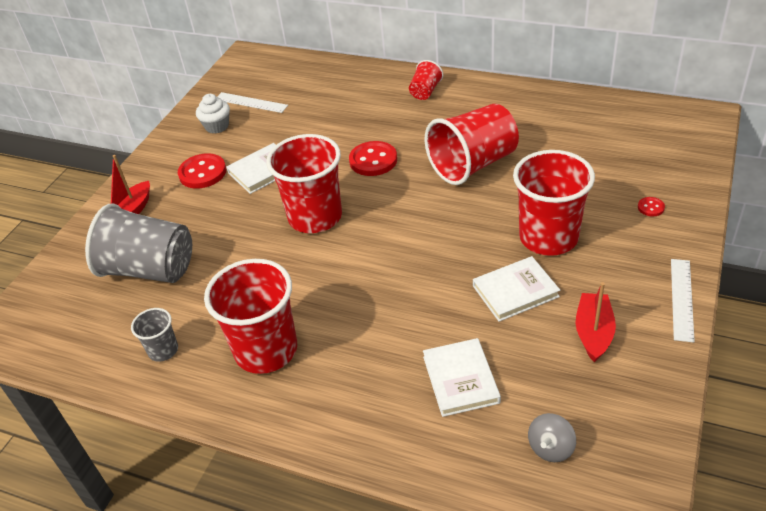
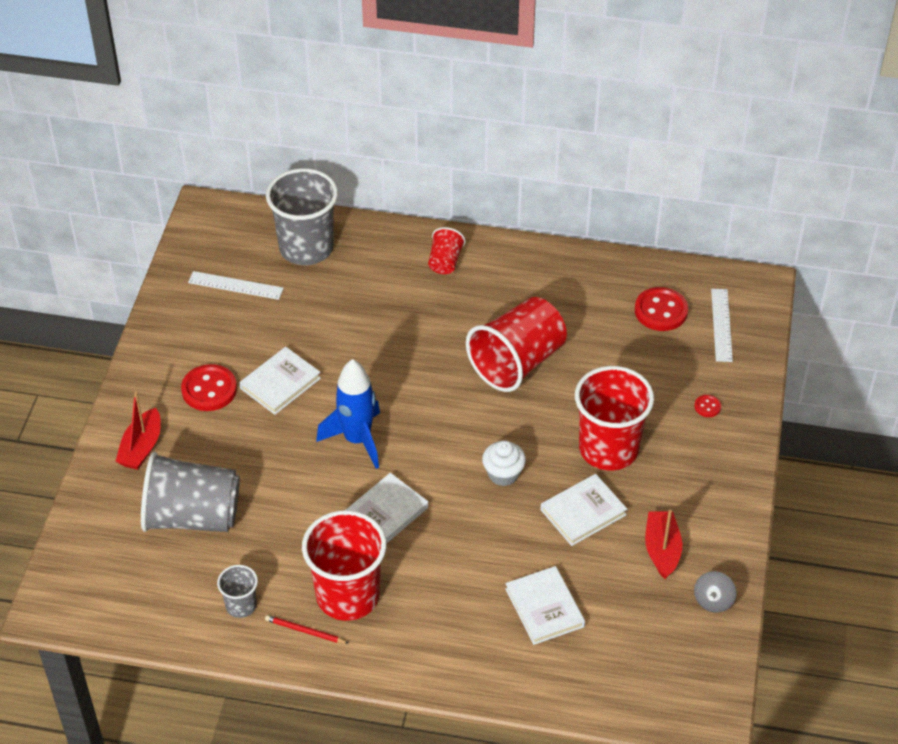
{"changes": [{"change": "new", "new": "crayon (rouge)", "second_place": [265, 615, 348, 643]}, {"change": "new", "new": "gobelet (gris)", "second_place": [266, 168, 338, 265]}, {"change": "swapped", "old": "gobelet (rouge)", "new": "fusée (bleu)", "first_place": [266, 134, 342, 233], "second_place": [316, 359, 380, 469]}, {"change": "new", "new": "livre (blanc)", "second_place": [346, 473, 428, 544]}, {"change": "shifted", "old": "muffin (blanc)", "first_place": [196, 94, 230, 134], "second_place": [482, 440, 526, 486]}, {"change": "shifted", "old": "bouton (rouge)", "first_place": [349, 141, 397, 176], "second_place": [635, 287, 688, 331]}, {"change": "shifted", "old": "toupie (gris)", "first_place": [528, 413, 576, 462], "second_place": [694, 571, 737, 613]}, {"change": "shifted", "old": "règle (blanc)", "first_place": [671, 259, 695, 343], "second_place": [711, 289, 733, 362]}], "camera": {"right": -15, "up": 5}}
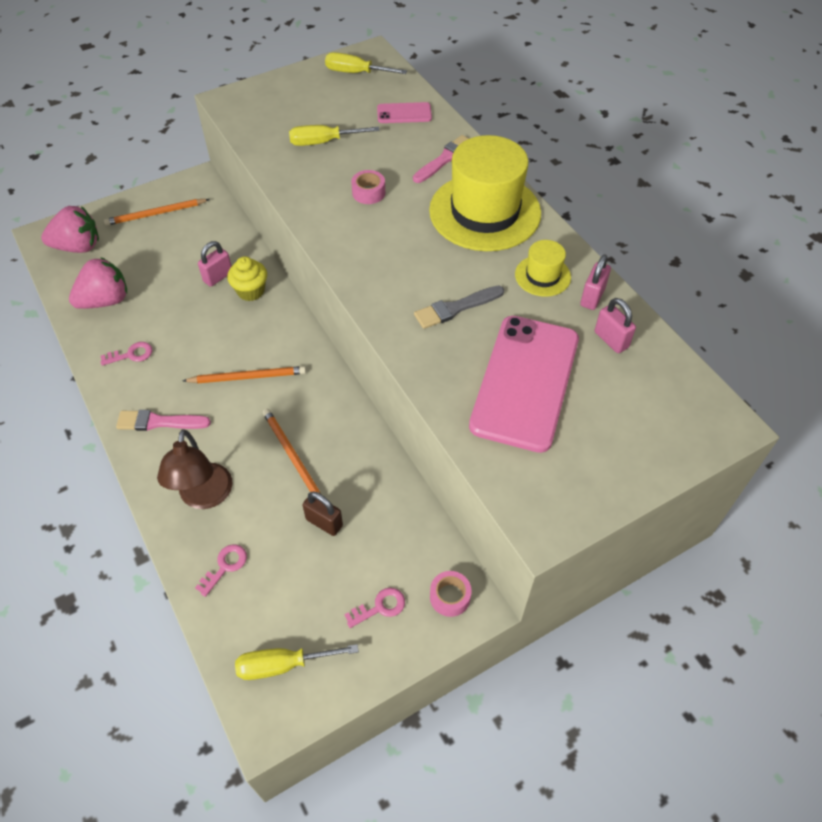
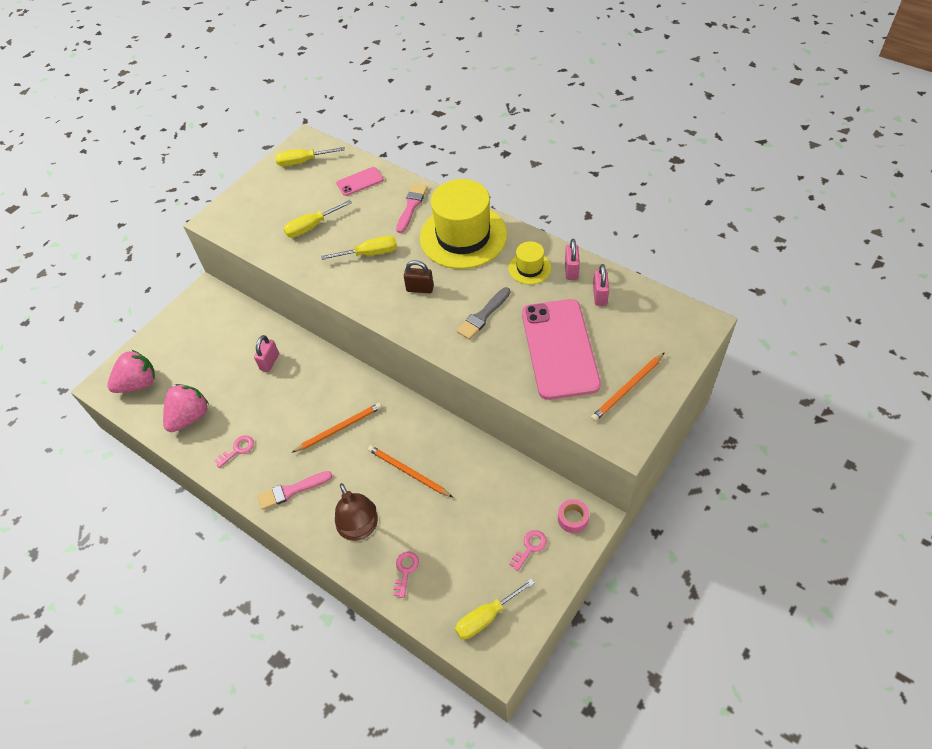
{"changes": [{"change": "swapped", "old": "ruban adhésif (rose)", "new": "tournevis (jaune)", "first_place": [351, 170, 385, 204], "second_place": [321, 236, 397, 260]}, {"change": "shifted", "old": "cadenas (marron)", "first_place": [303, 491, 343, 536], "second_place": [404, 260, 434, 293]}, {"change": "shifted", "old": "crayon (orange)", "first_place": [104, 199, 210, 226], "second_place": [591, 352, 665, 422]}, {"change": "rotated", "old": "cadenas (rose)", "first_place": [595, 298, 636, 353], "second_place": [593, 264, 609, 306], "degrees": 60}, {"change": "gone", "old": "muffin (jaune)", "first_place": [227, 256, 267, 301]}], "camera": {"right": -20, "up": 0}}
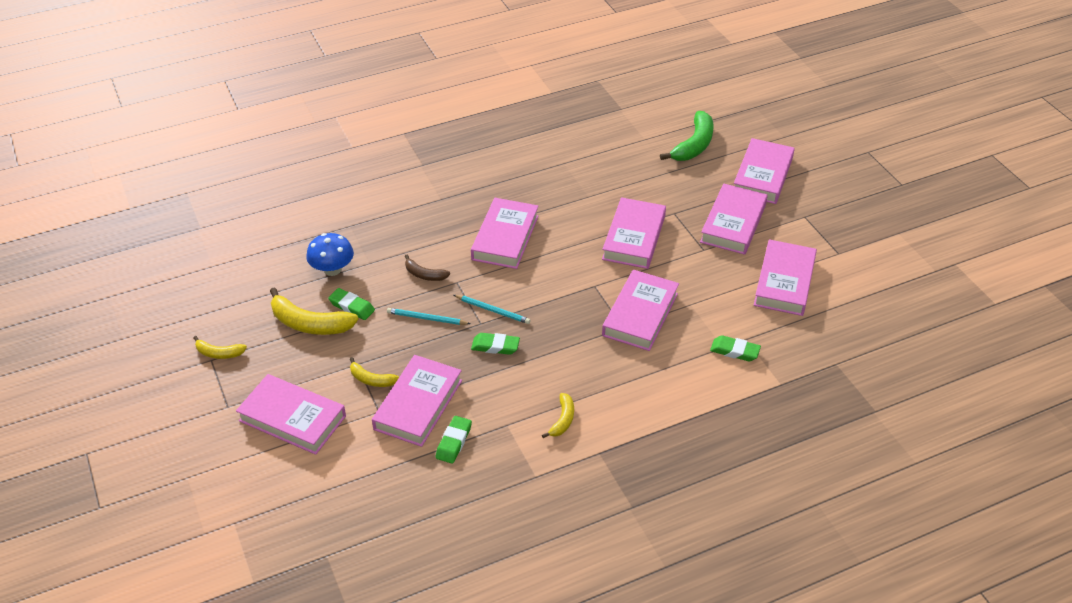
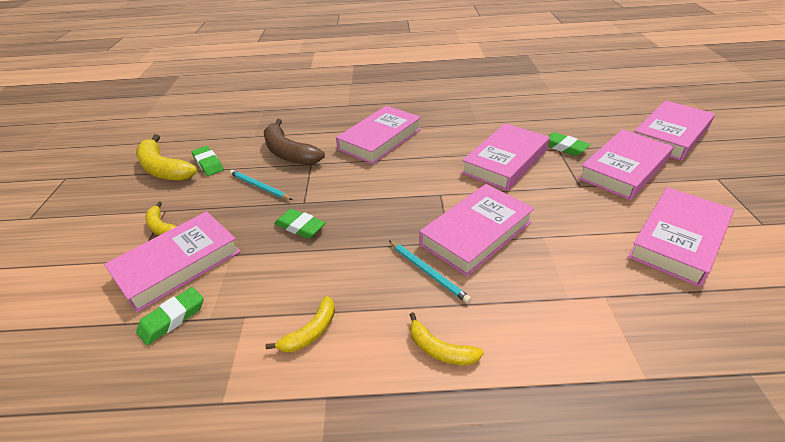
{"changes": [{"change": "scaled", "old": "banane (marron)", "first_place": [405, 255, 450, 281], "second_place": [264, 119, 325, 165], "factor": 1.82}, {"change": "shifted", "old": "crayon (turquoise)", "first_place": [454, 295, 530, 324], "second_place": [389, 241, 471, 303]}, {"change": "shifted", "old": "banane (jaune)", "first_place": [193, 336, 247, 359], "second_place": [410, 312, 484, 365]}, {"change": "shifted", "old": "gomme (vert)", "first_place": [710, 335, 761, 361], "second_place": [548, 132, 590, 156]}, {"change": "gone", "old": "livre (rose)", "first_place": [236, 374, 346, 455]}, {"change": "gone", "old": "champignon (bleu)", "first_place": [306, 233, 354, 276]}, {"change": "gone", "old": "banane (vert)", "first_place": [660, 111, 714, 161]}], "camera": {"right": 25, "up": -5}}
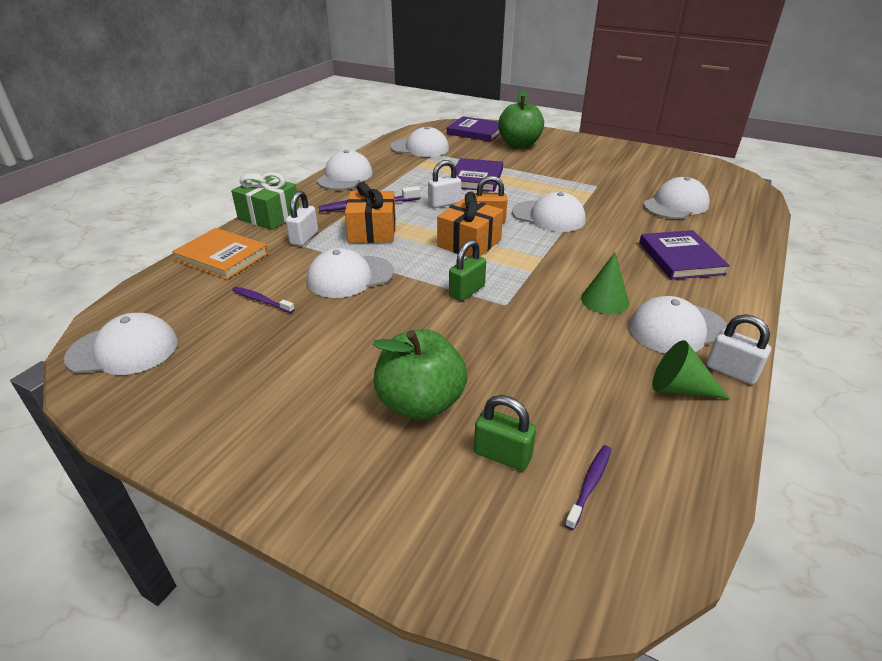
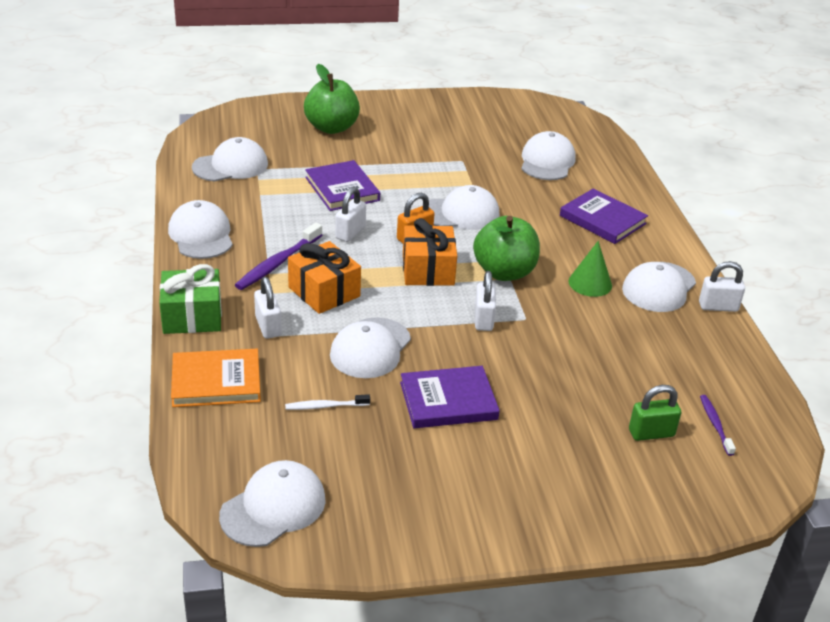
{"changes": [{"change": "repainted", "old": "brosse à dents (violet)", "new": "brosse à dents (blanc)", "first_place": [232, 287, 295, 313], "second_place": [285, 394, 370, 410]}, {"change": "shifted", "old": "livre (violet)", "first_place": [447, 116, 500, 142], "second_place": [400, 366, 500, 428]}, {"change": "shifted", "old": "pomme (vert)", "first_place": [373, 329, 467, 420], "second_place": [473, 216, 540, 281]}, {"change": "repainted", "old": "cadenas (vert)", "new": "cadenas (blanc)", "first_place": [449, 239, 486, 301], "second_place": [475, 271, 496, 331]}, {"change": "gone", "old": "cône (vert)", "first_place": [652, 340, 730, 399]}], "camera": {"right": -40, "up": 0}}
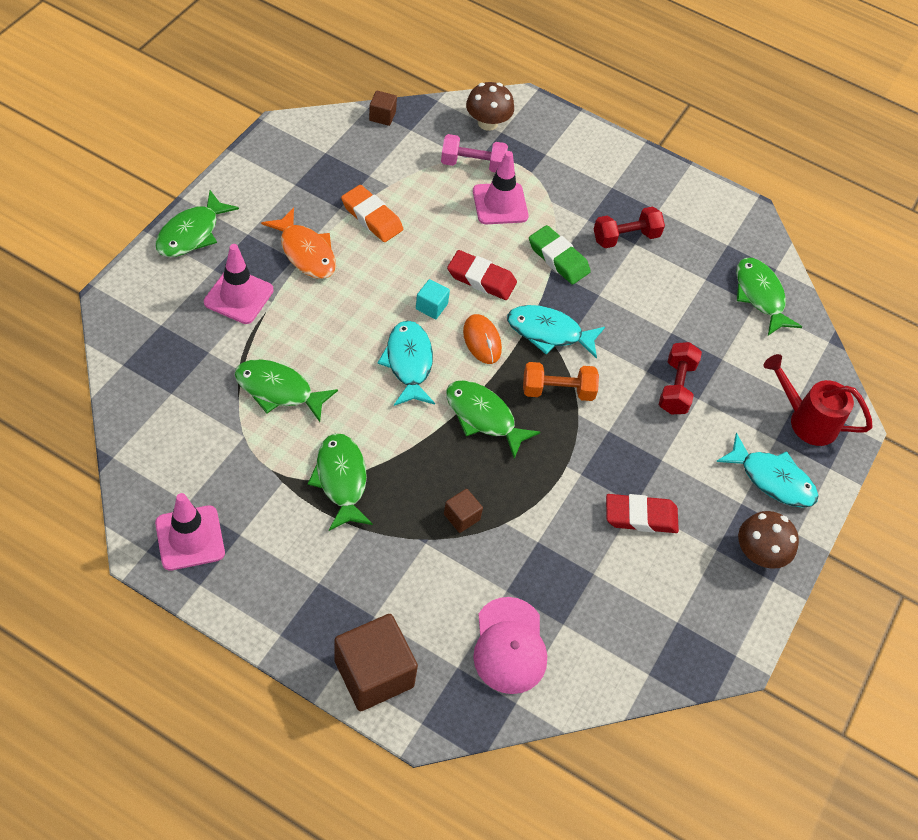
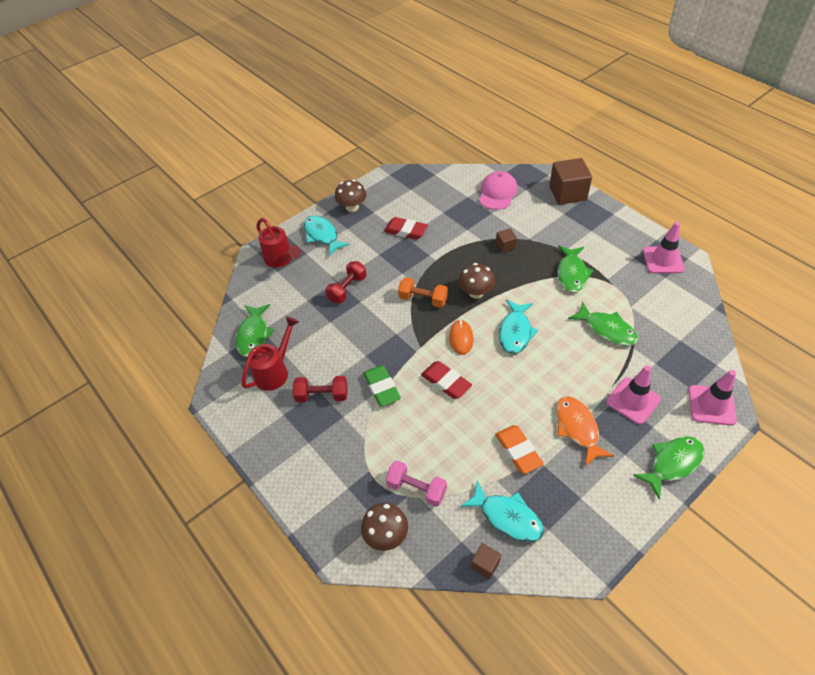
{"changes": [{"change": "new", "new": "arrosoir (rouge)", "second_place": [242, 317, 299, 391]}, {"change": "swapped", "old": "poisson (vert)", "new": "champignon (marron)", "first_place": [446, 380, 540, 459], "second_place": [459, 263, 495, 299]}, {"change": "shifted", "old": "poisson (turquoise)", "first_place": [507, 305, 605, 359], "second_place": [460, 480, 544, 542]}, {"change": "shifted", "old": "cône de chantier (rose)", "first_place": [473, 151, 529, 224], "second_place": [688, 370, 737, 426]}, {"change": "gone", "old": "cube (turquoise)", "first_place": [416, 279, 450, 319]}], "camera": {"right": -150, "up": -5}}
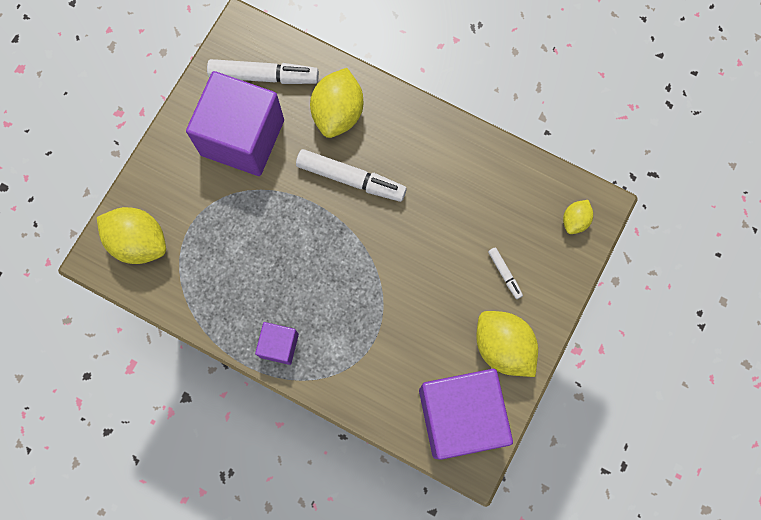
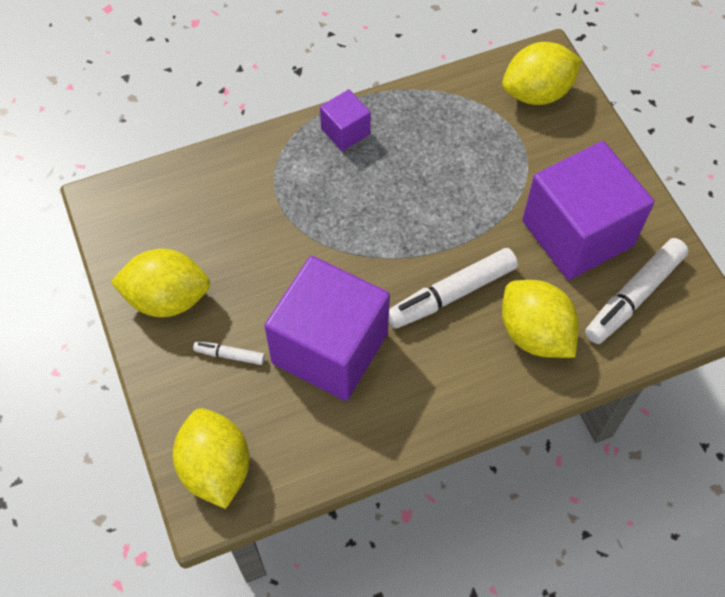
{"changes": [{"change": "scaled", "old": "citron (jaune)", "first_place": [563, 200, 593, 234], "second_place": [173, 408, 249, 509], "factor": 1.9}, {"change": "shifted", "old": "cube (violet)", "first_place": [419, 369, 513, 460], "second_place": [264, 256, 390, 401]}], "camera": {"right": 130, "up": -15}}
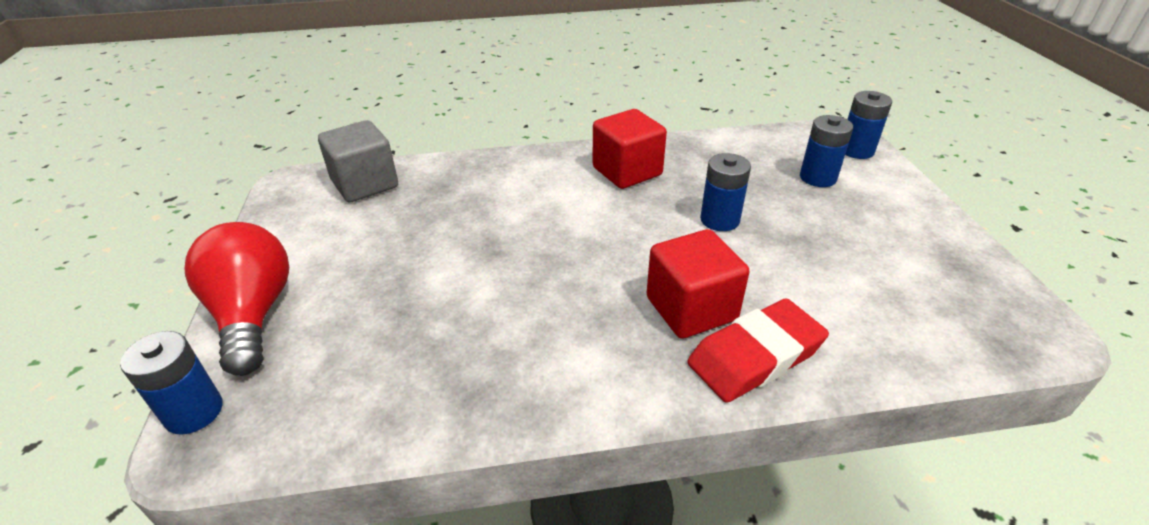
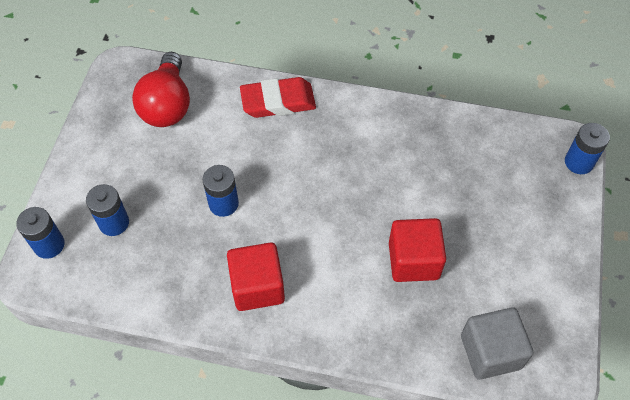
{"changes": [{"change": "shifted", "old": "ampoule (rouge)", "first_place": [184, 222, 289, 376], "second_place": [132, 52, 190, 127]}, {"change": "shifted", "old": "cube (rouge)", "first_place": [647, 229, 750, 339], "second_place": [389, 218, 446, 282]}], "camera": {"right": -160, "up": 20}}
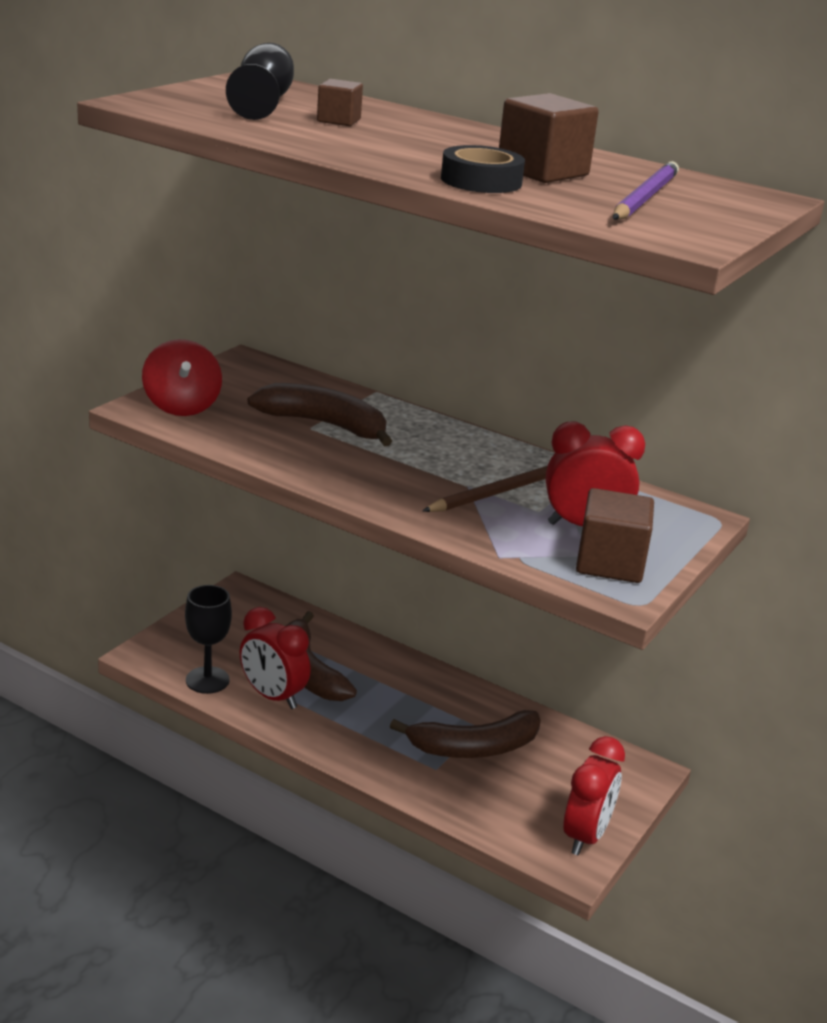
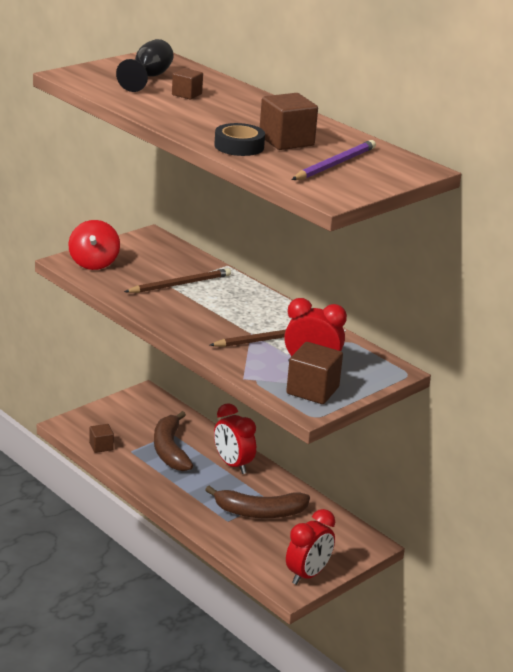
{"changes": [{"change": "swapped", "old": "verre à pied (noir)", "new": "cube (marron)", "first_place": [185, 585, 232, 694], "second_place": [89, 424, 114, 453]}, {"change": "swapped", "old": "banane (marron)", "new": "crayon (marron)", "first_place": [247, 383, 392, 446], "second_place": [124, 268, 231, 293]}, {"change": "shifted", "old": "réveil (rouge)", "first_place": [240, 607, 311, 709], "second_place": [214, 403, 256, 474]}], "camera": {"right": 15, "up": 0}}
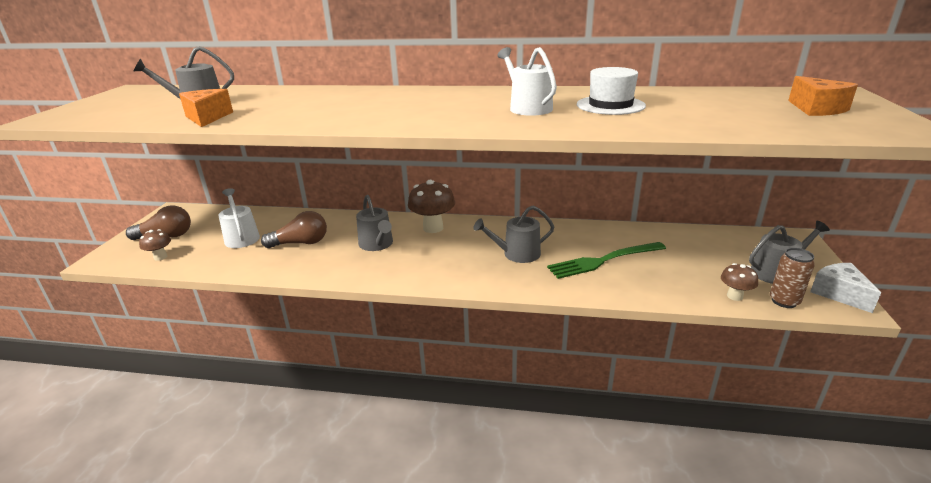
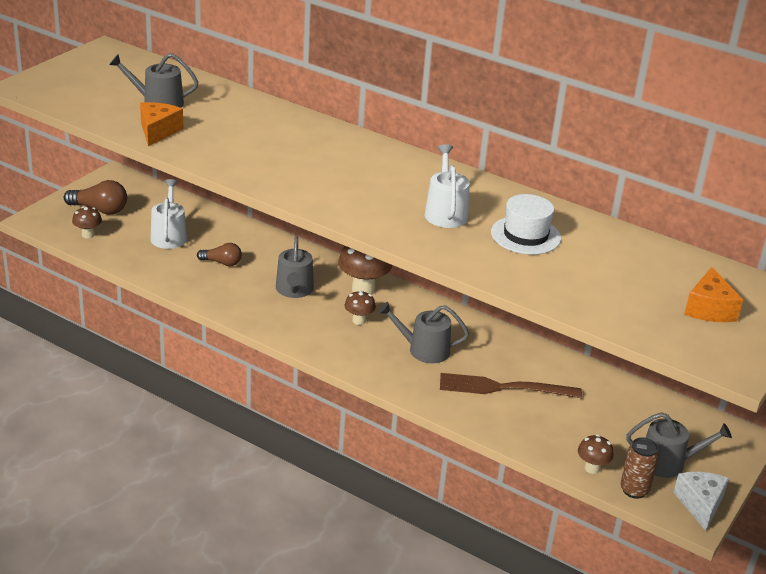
{"changes": [{"change": "scaled", "old": "ampoule (marron)", "first_place": [261, 211, 327, 248], "second_place": [197, 243, 242, 266], "factor": 0.66}, {"change": "new", "new": "champignon (marron)", "second_place": [345, 290, 376, 325]}, {"change": "repainted", "old": "fourchette (vert)", "new": "fourchette (marron)", "first_place": [547, 242, 666, 279], "second_place": [440, 373, 582, 398]}], "camera": {"right": 20, "up": 5}}
